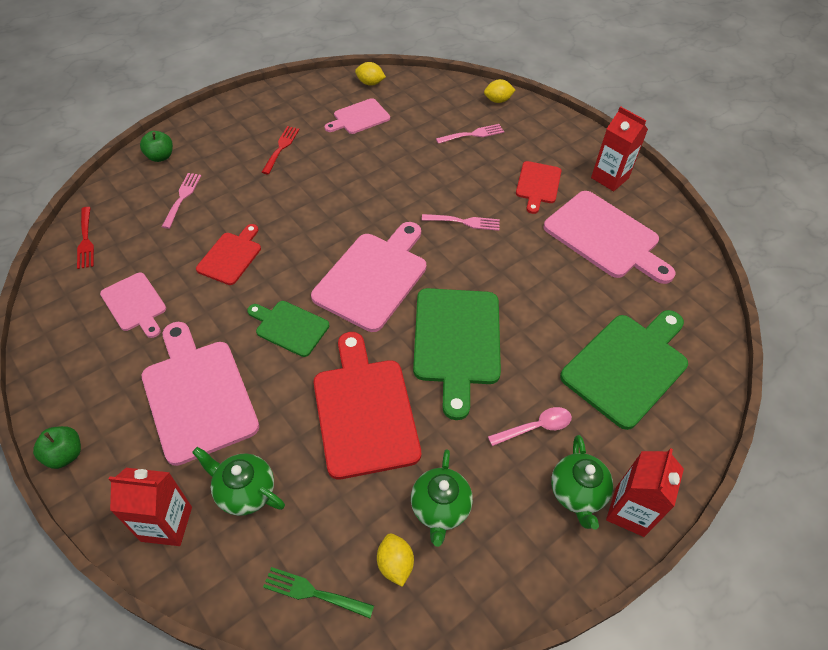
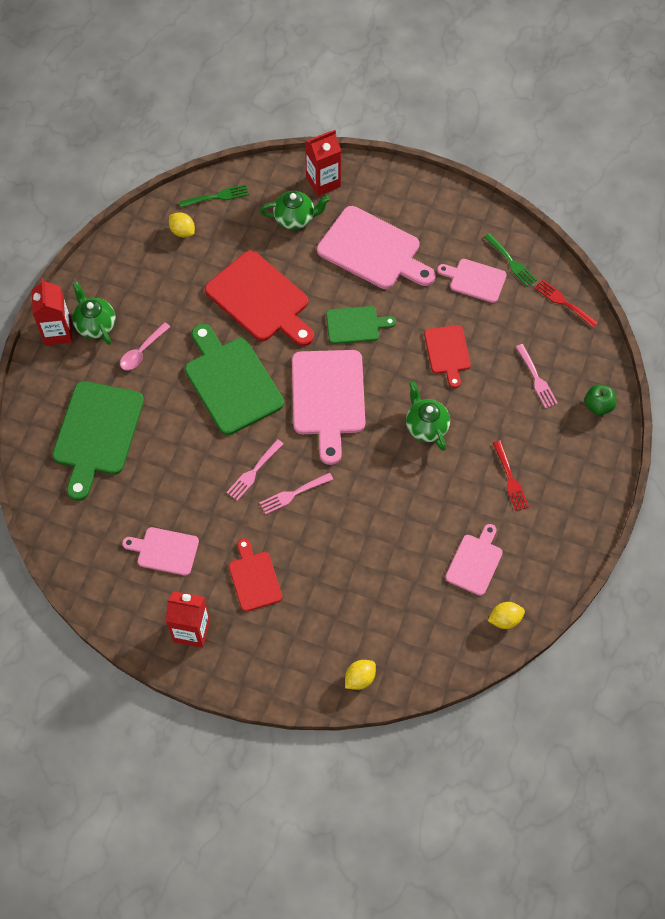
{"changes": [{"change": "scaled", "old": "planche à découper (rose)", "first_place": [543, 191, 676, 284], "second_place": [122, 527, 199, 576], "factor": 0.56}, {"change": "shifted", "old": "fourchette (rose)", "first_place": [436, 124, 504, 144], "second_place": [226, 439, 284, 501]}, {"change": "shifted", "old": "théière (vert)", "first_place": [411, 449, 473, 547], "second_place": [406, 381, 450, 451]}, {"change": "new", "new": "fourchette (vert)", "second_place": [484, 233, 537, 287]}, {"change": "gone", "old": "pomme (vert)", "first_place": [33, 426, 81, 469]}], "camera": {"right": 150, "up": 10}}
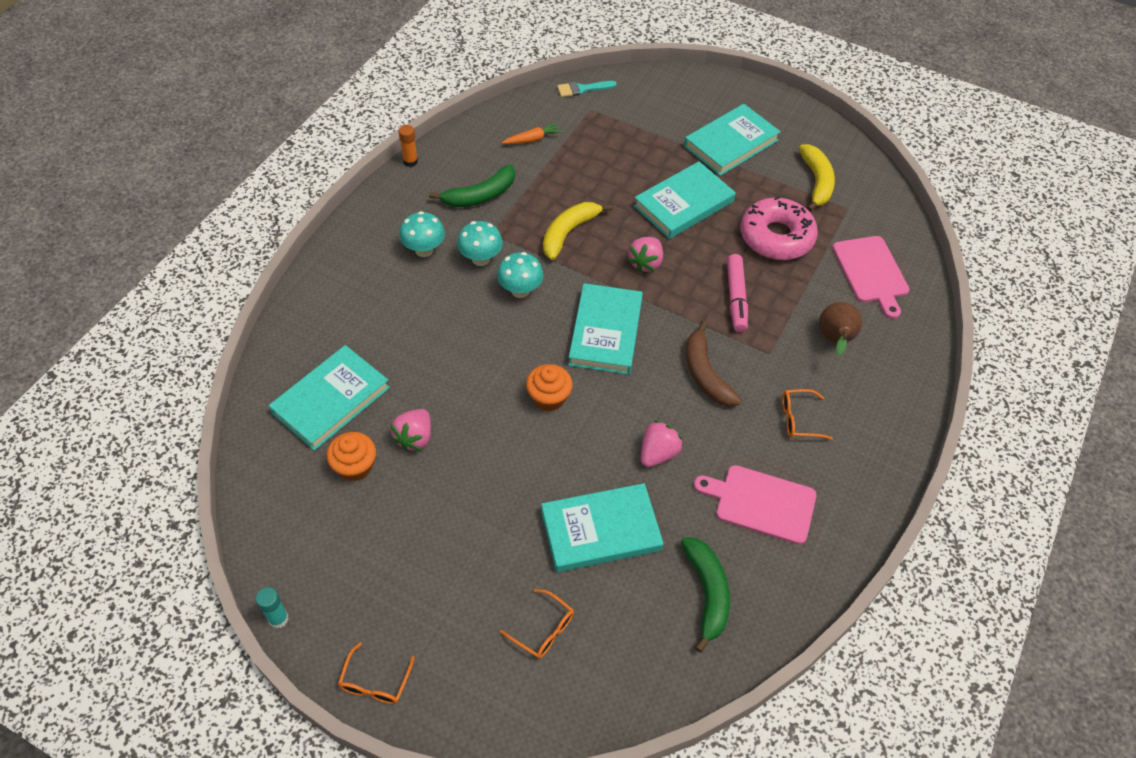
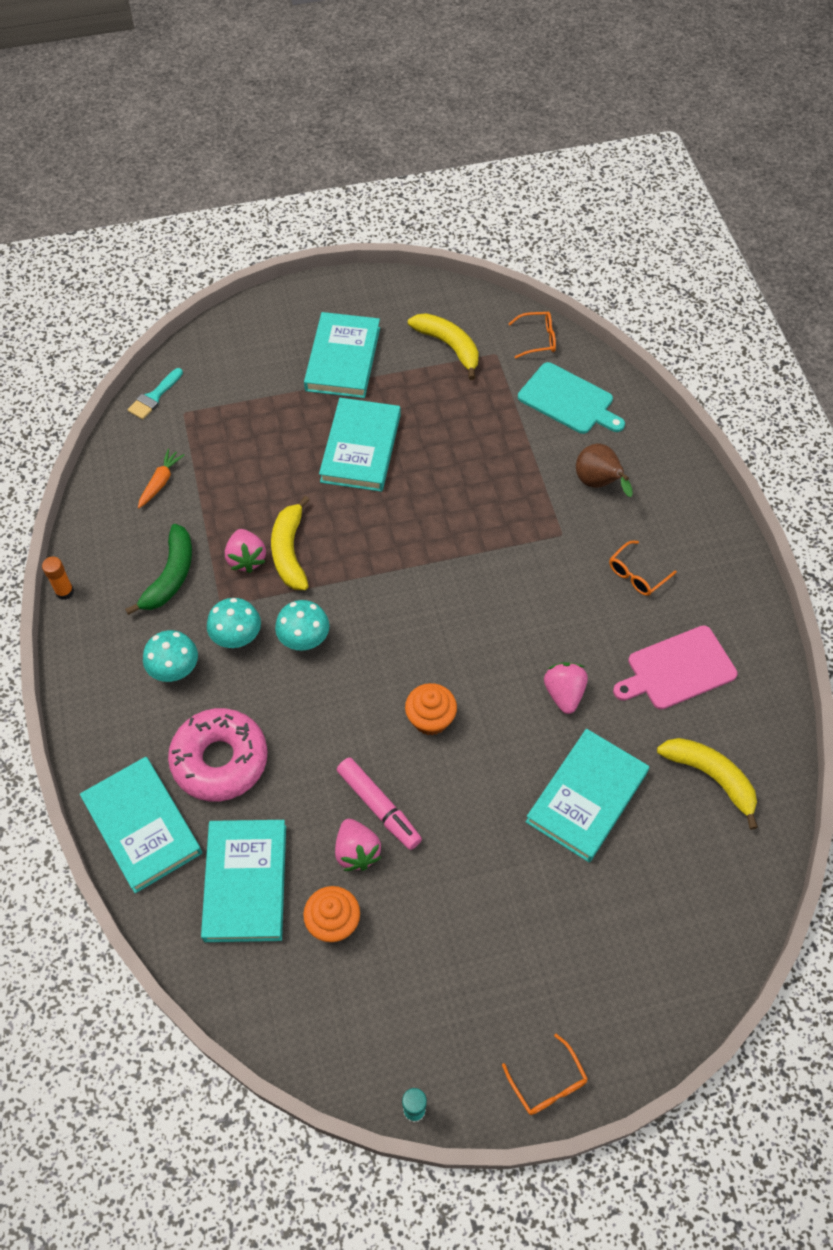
{"changes": [{"change": "shifted", "old": "livre (turquoise)", "first_place": [568, 283, 643, 375], "second_place": [80, 757, 202, 893]}, {"change": "shifted", "old": "beignet (rose)", "first_place": [740, 196, 818, 260], "second_place": [168, 708, 268, 802]}, {"change": "shifted", "old": "fraise (rose)", "first_place": [627, 237, 663, 273], "second_place": [225, 529, 266, 573]}, {"change": "shifted", "old": "feutre (rose)", "first_place": [727, 254, 748, 332], "second_place": [337, 758, 422, 850]}, {"change": "shifted", "old": "lunettes (orange)", "first_place": [500, 589, 574, 659], "second_place": [508, 312, 556, 359]}, {"change": "repainted", "old": "planche à découper (rose)", "new": "planche à découper (turquoise)", "first_place": [833, 236, 910, 319], "second_place": [518, 362, 625, 434]}, {"change": "repainted", "old": "banane (vert)", "new": "banane (jaune)", "first_place": [681, 537, 730, 653], "second_place": [657, 738, 758, 830]}, {"change": "gone", "old": "banane (marron)", "first_place": [686, 321, 741, 407]}], "camera": {"right": -40, "up": 5}}
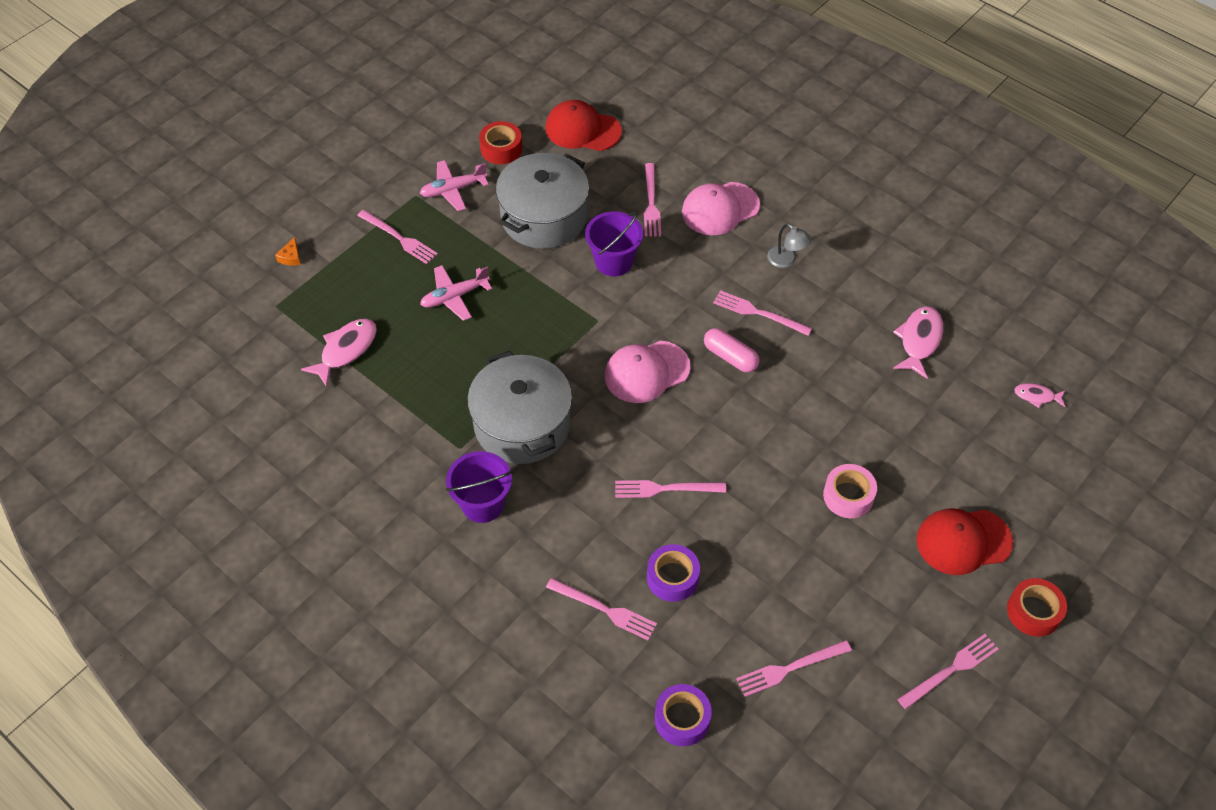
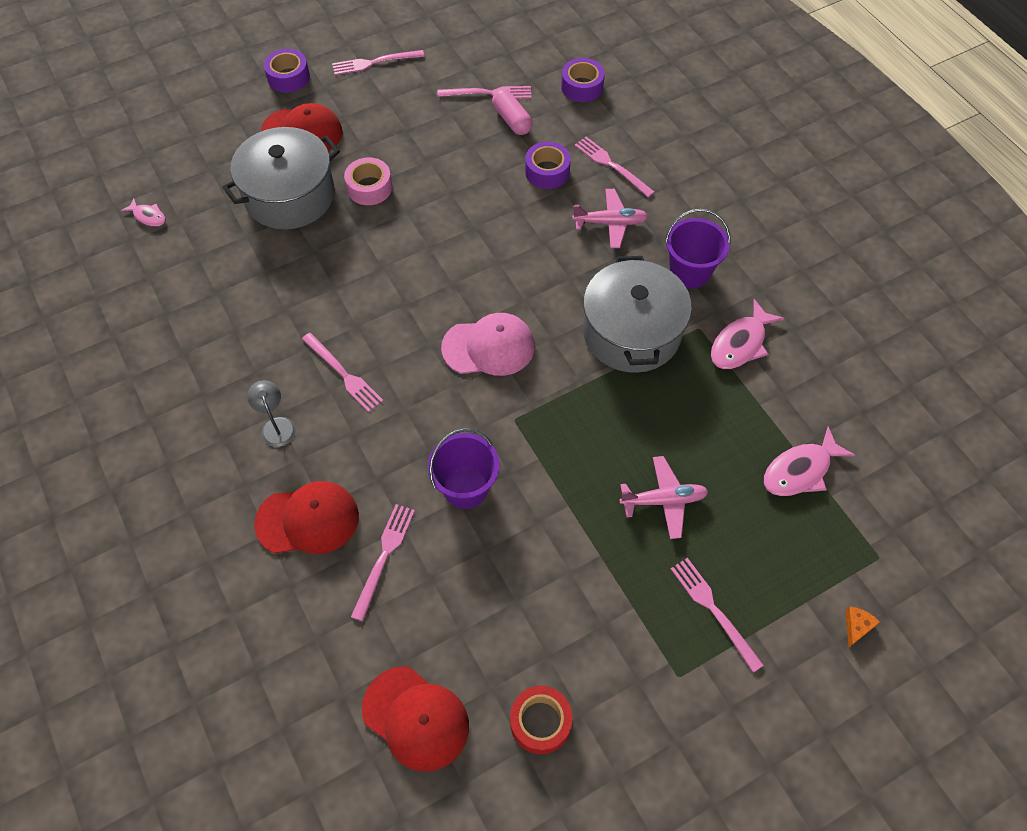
{"changes": [{"change": "shifted", "old": "marmite (gris)", "first_place": [496, 153, 589, 249], "second_place": [222, 127, 340, 229]}, {"change": "repainted", "old": "casquette (rose)", "new": "casquette (rouge)", "first_place": [682, 182, 760, 235], "second_place": [254, 481, 359, 554]}, {"change": "repainted", "old": "ruban adhésif (rouge)", "new": "ruban adhésif (violet)", "first_place": [1007, 578, 1067, 637], "second_place": [264, 49, 310, 93]}, {"change": "shifted", "old": "gélule (rose)", "first_place": [704, 328, 760, 372], "second_place": [492, 89, 532, 135]}, {"change": "shifted", "old": "avion (rose)", "first_place": [420, 160, 489, 211], "second_place": [572, 189, 649, 248]}, {"change": "shifted", "old": "poisson (rose)", "first_place": [893, 306, 944, 378], "second_place": [711, 299, 784, 369]}, {"change": "gone", "old": "fourchette (rose)", "first_place": [615, 480, 726, 498]}], "camera": {"right": -160, "up": 5}}
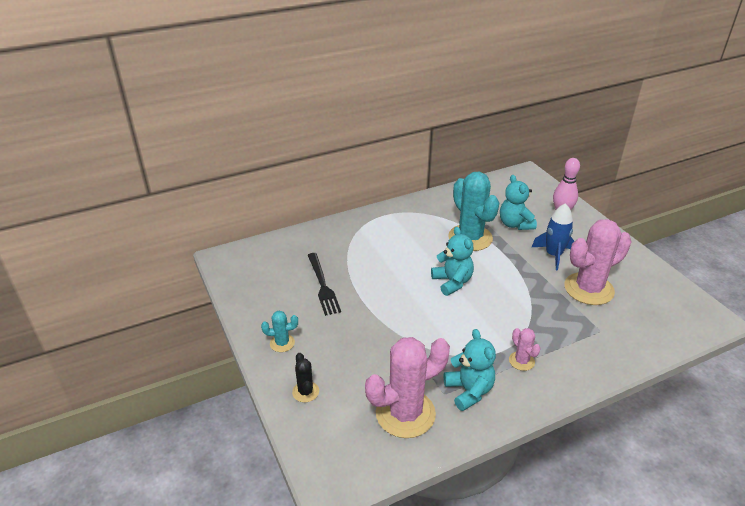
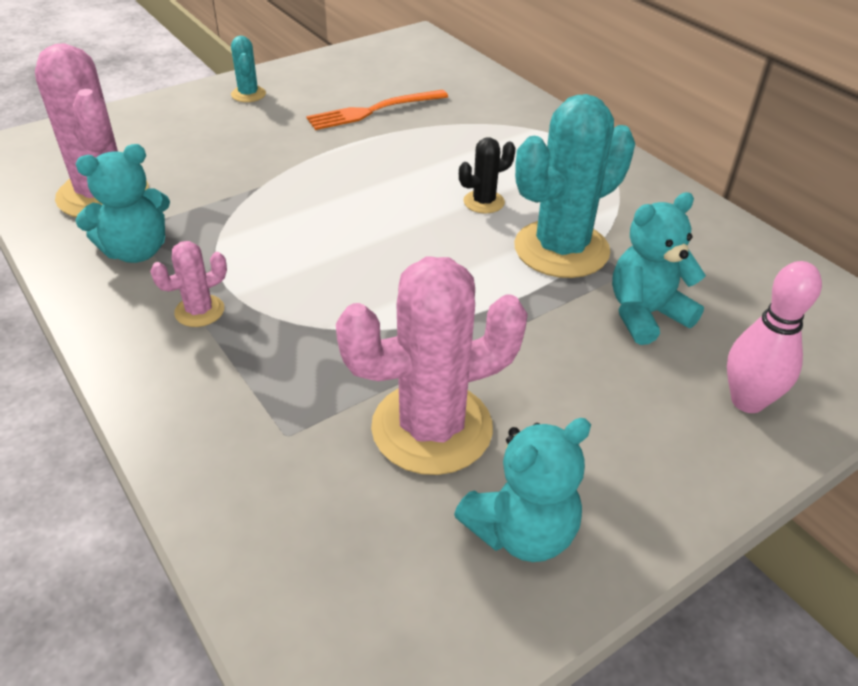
{"changes": [{"change": "repainted", "old": "fourchette (noir)", "new": "fourchette (orange)", "first_place": [308, 253, 341, 316], "second_place": [306, 90, 448, 130]}, {"change": "rotated", "old": "cactus (rose)", "first_place": [564, 219, 632, 305], "second_place": [336, 256, 528, 475], "degrees": -75}, {"change": "shifted", "old": "ours en peluche (turquoise)", "first_place": [431, 227, 474, 296], "second_place": [454, 418, 591, 562]}, {"change": "shifted", "old": "cactus (noir)", "first_place": [292, 353, 319, 403], "second_place": [459, 137, 516, 213]}, {"change": "gone", "old": "fusée (bleu)", "first_place": [532, 203, 574, 270]}], "camera": {"right": 80, "up": 5}}
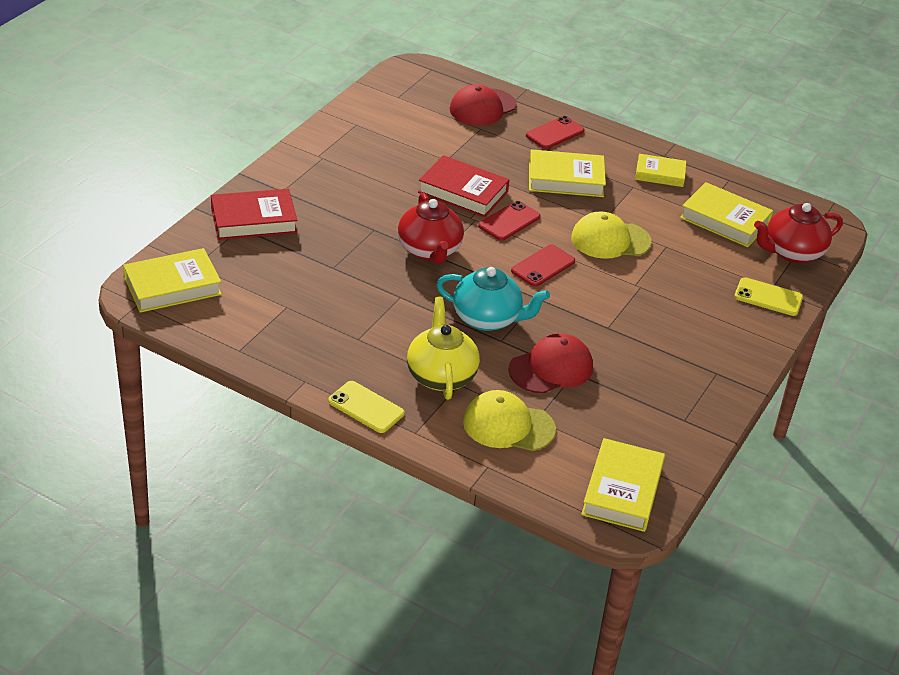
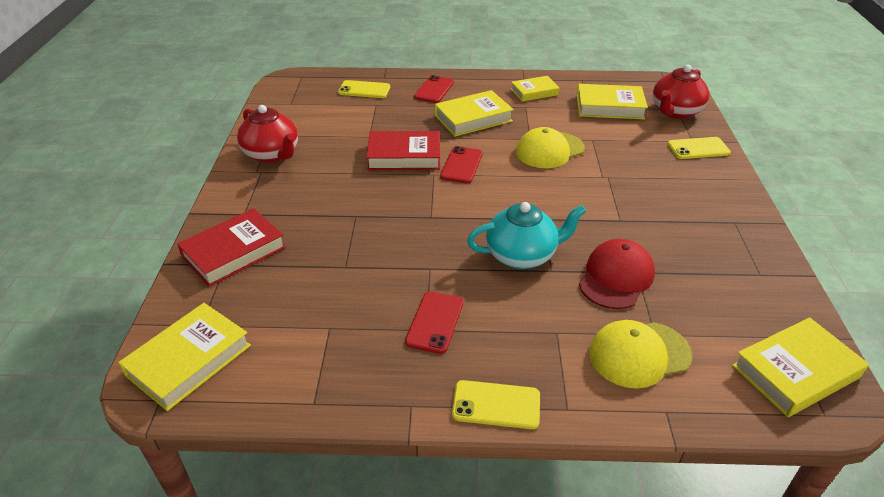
{"changes": [{"change": "shifted", "old": "théière (rouge)", "first_place": [398, 192, 464, 264], "second_place": [237, 105, 298, 163]}, {"change": "swapped", "old": "casquette (rouge)", "new": "téléphone (jaune)", "first_place": [450, 85, 517, 126], "second_place": [338, 80, 390, 98]}, {"change": "shifted", "old": "téléphone (rouge)", "first_place": [511, 244, 575, 287], "second_place": [405, 291, 463, 354]}, {"change": "rotated", "old": "livre (jaune)", "first_place": [581, 438, 665, 532], "second_place": [732, 317, 869, 417], "degrees": 75}, {"change": "gone", "old": "théière (jaune)", "first_place": [407, 297, 480, 400]}], "camera": {"right": -25, "up": 0}}
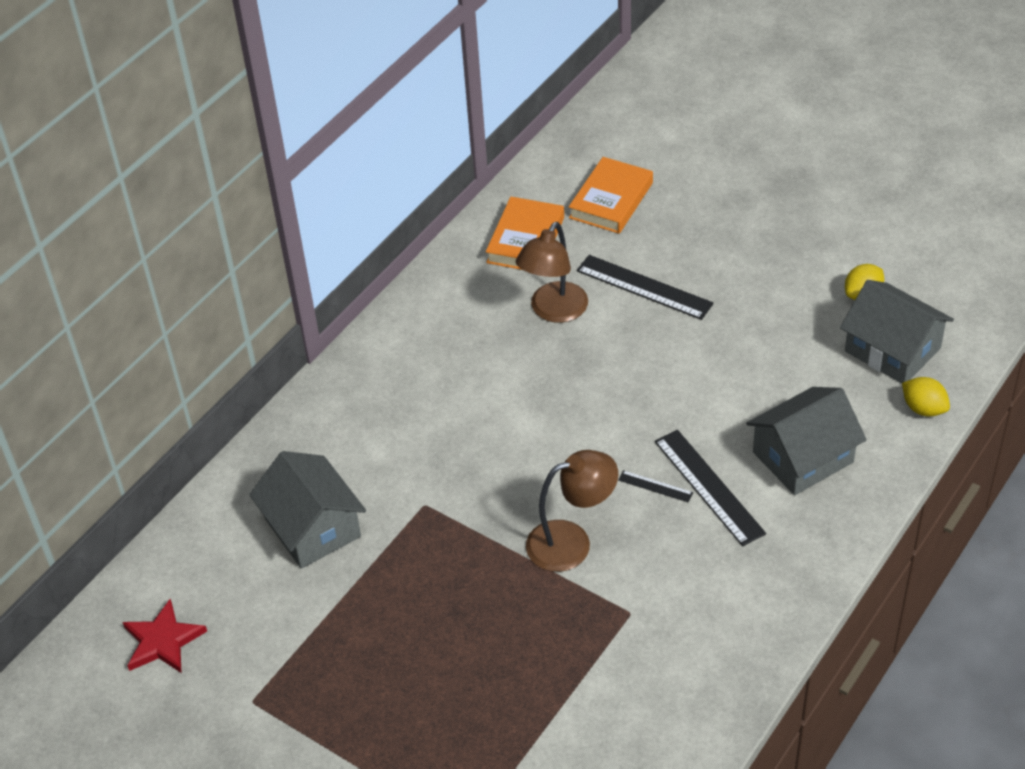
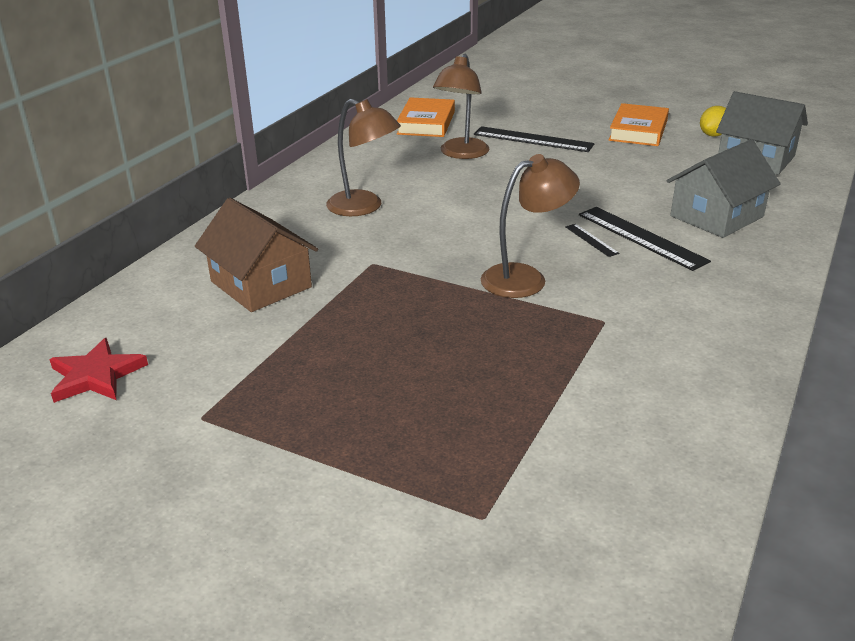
{"changes": [{"change": "repainted", "old": "maison (gris)", "new": "maison (marron)", "first_place": [249, 451, 366, 569], "second_place": [195, 198, 318, 312]}, {"change": "new", "new": "lampe (marron)", "second_place": [326, 99, 401, 216]}, {"change": "rotated", "old": "règle (noir)", "first_place": [618, 470, 693, 503], "second_place": [565, 224, 619, 257], "degrees": 45}, {"change": "shifted", "old": "livre (orange)", "first_place": [569, 157, 653, 234], "second_place": [609, 103, 669, 146]}, {"change": "gone", "old": "citron (jaune)", "first_place": [902, 377, 950, 416]}], "camera": {"right": -10, "up": -15}}
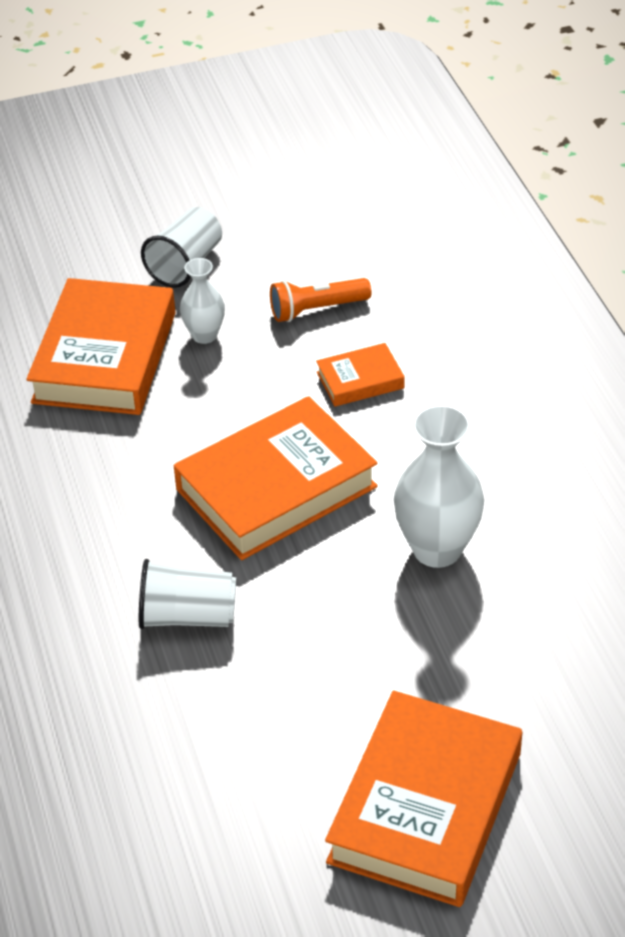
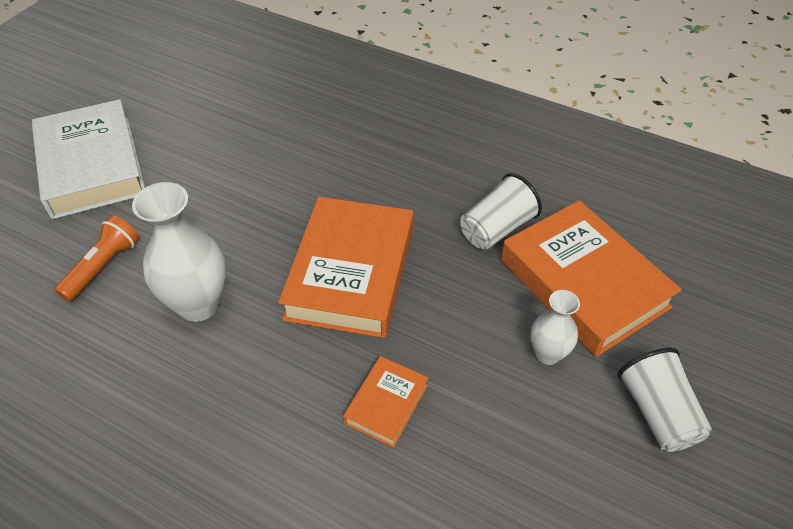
{"changes": [{"change": "repainted", "old": "livre (orange)", "new": "livre (blanc)", "first_place": [325, 691, 522, 907], "second_place": [32, 99, 145, 219]}, {"change": "shifted", "old": "lampe de poche (orange)", "first_place": [270, 278, 372, 322], "second_place": [55, 215, 139, 302]}, {"change": "shifted", "old": "gobelet (blanc)", "first_place": [139, 559, 236, 629], "second_place": [460, 173, 542, 250]}], "camera": {"right": 135, "up": 5}}
